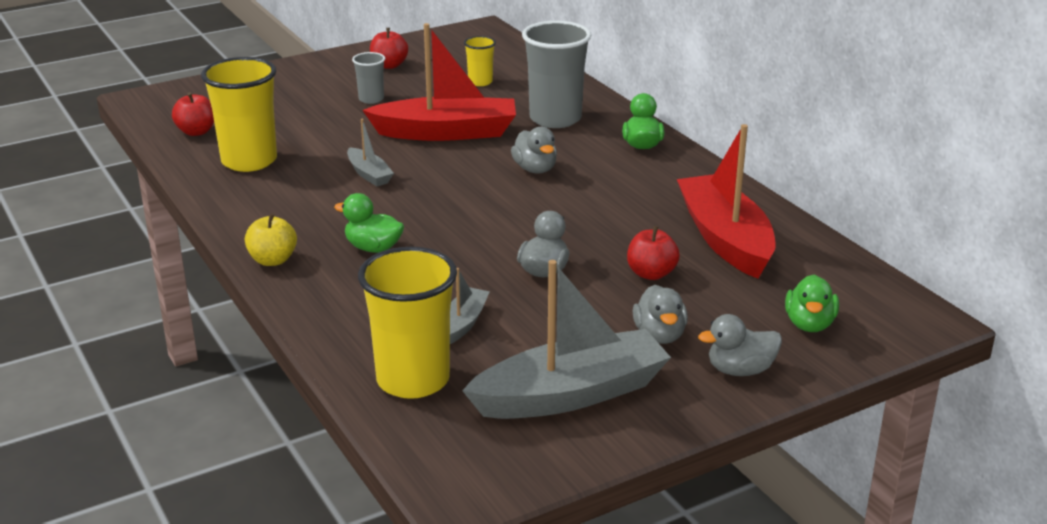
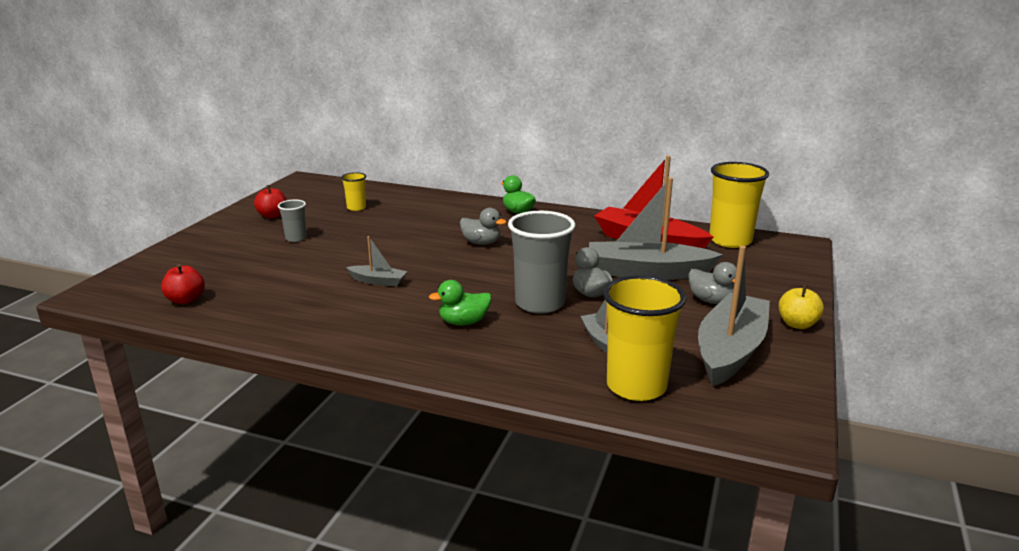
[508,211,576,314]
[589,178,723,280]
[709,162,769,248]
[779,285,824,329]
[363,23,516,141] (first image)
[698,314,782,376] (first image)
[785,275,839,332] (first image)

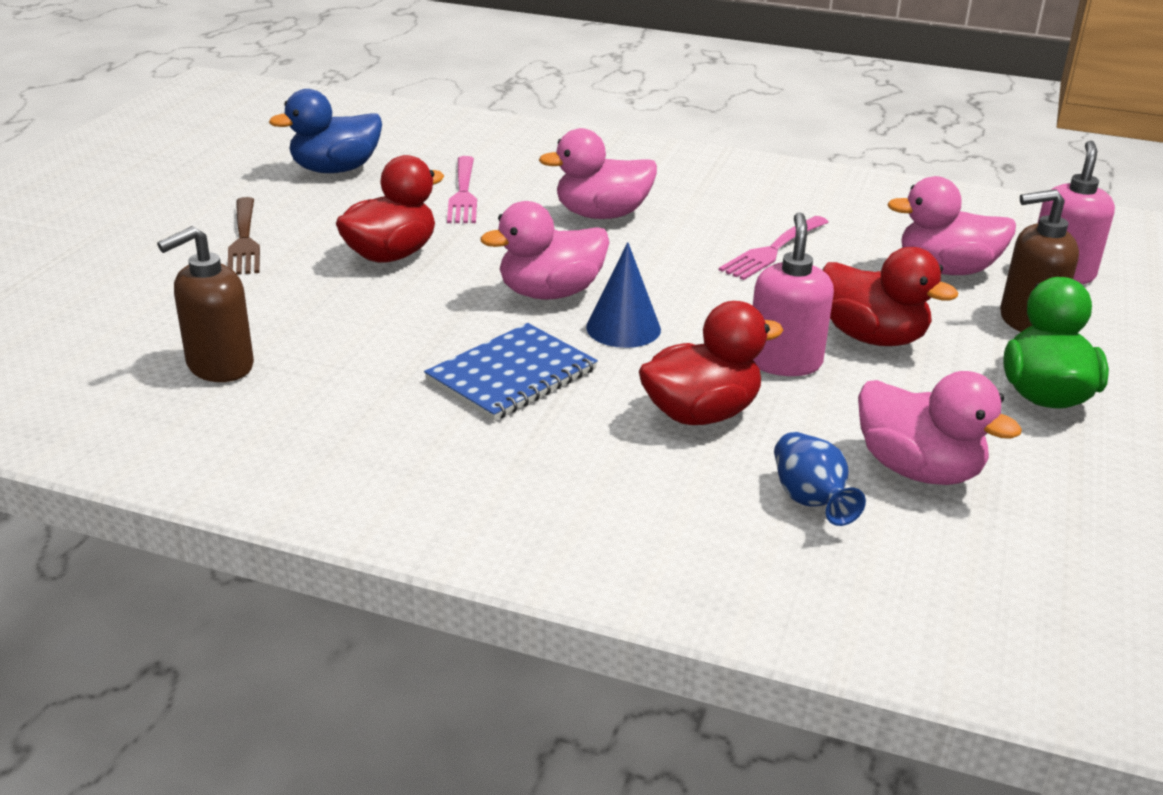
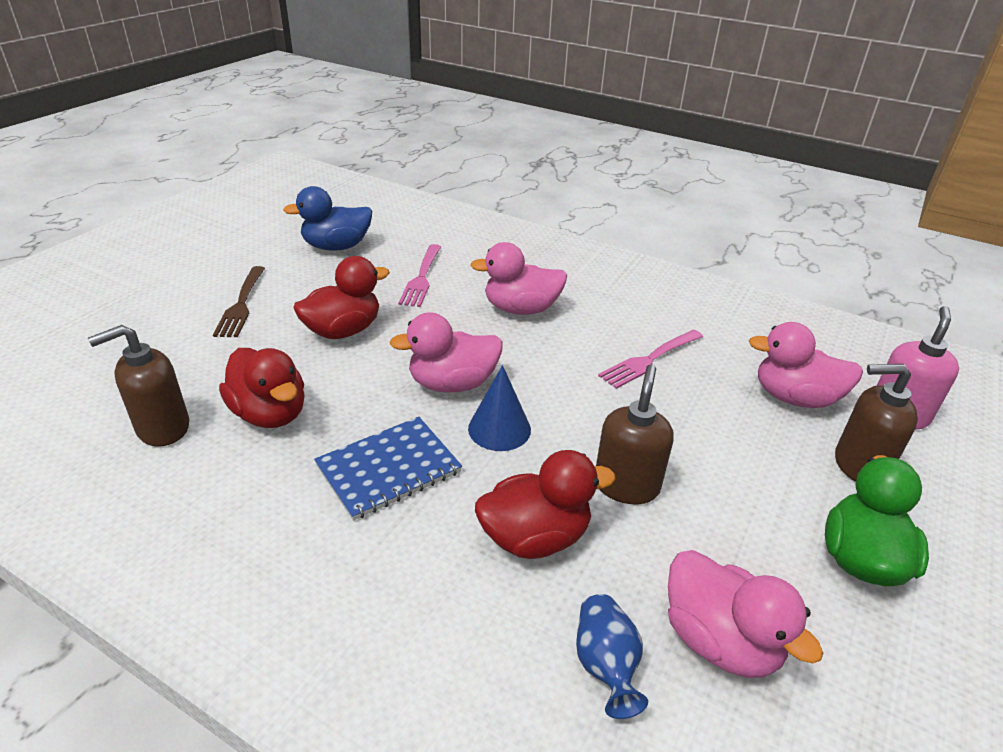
[219,348,305,428]
[596,364,674,504]

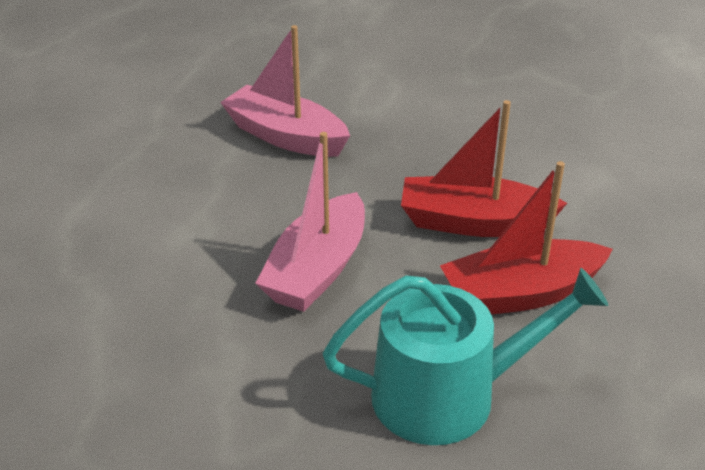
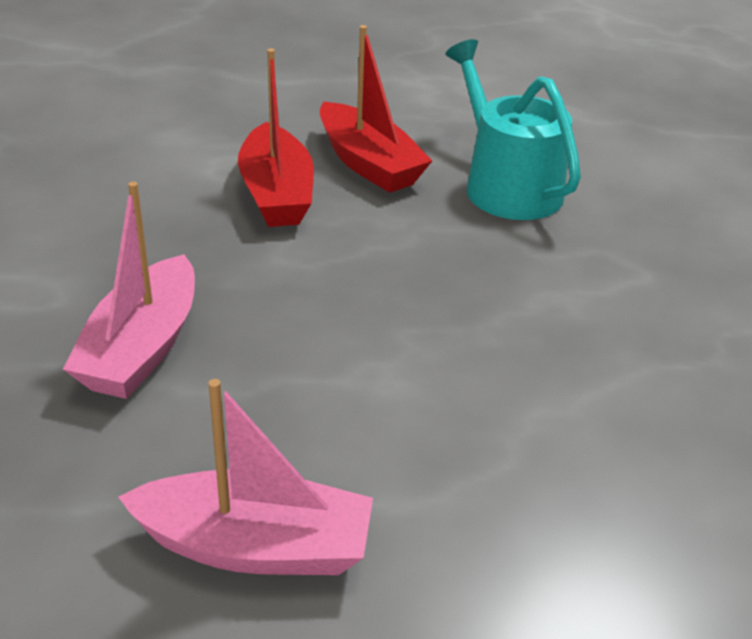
[118,379,373,575]

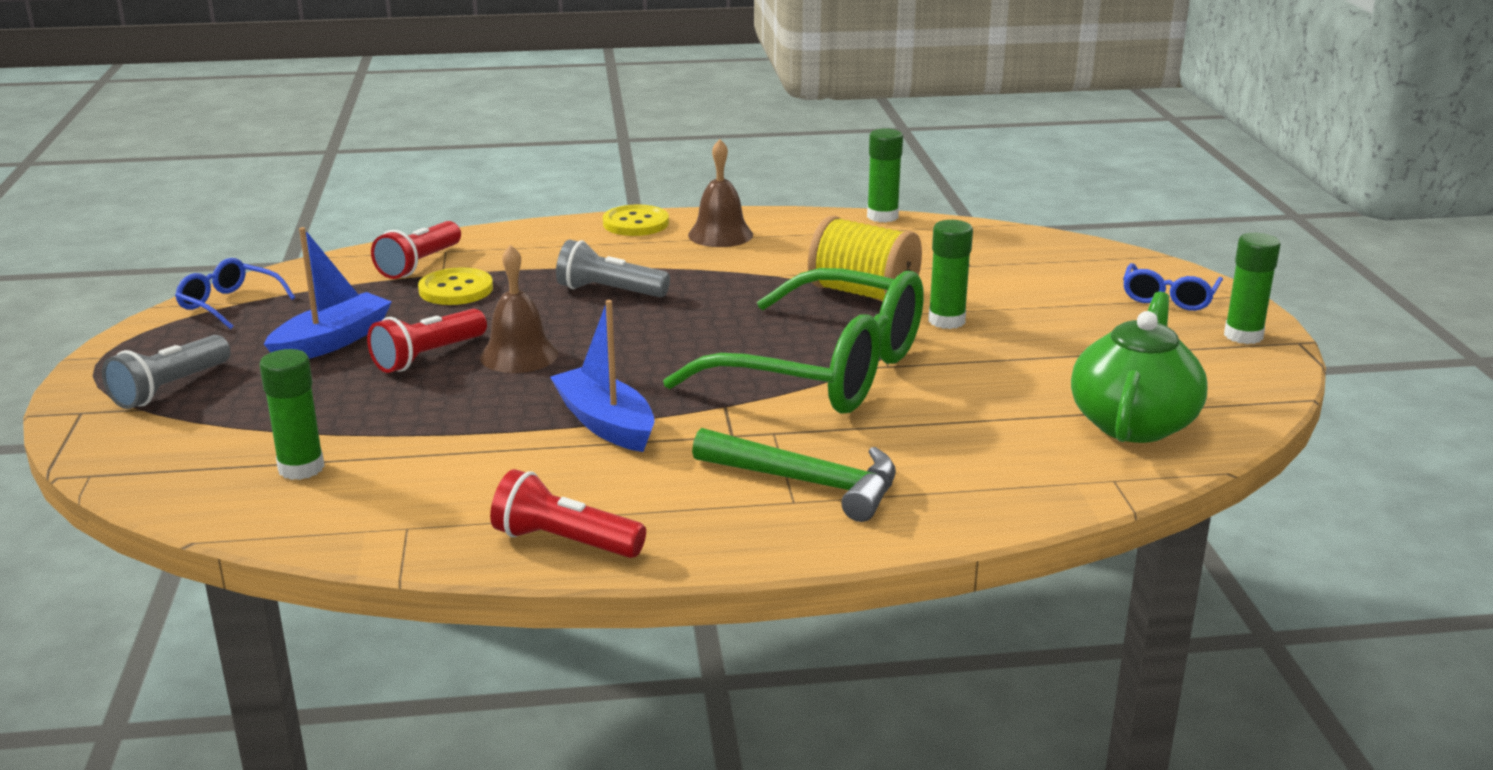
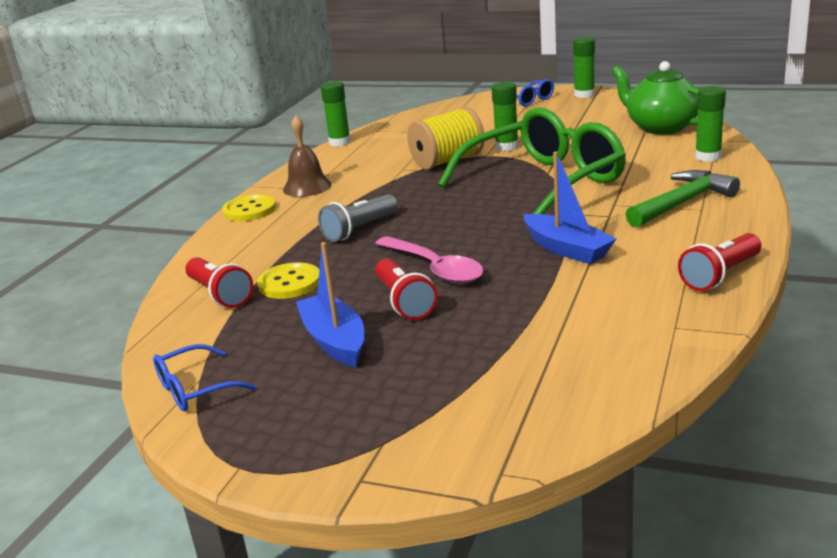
[375,236,484,284]
[523,152,616,264]
[695,86,726,162]
[102,335,230,409] (first image)

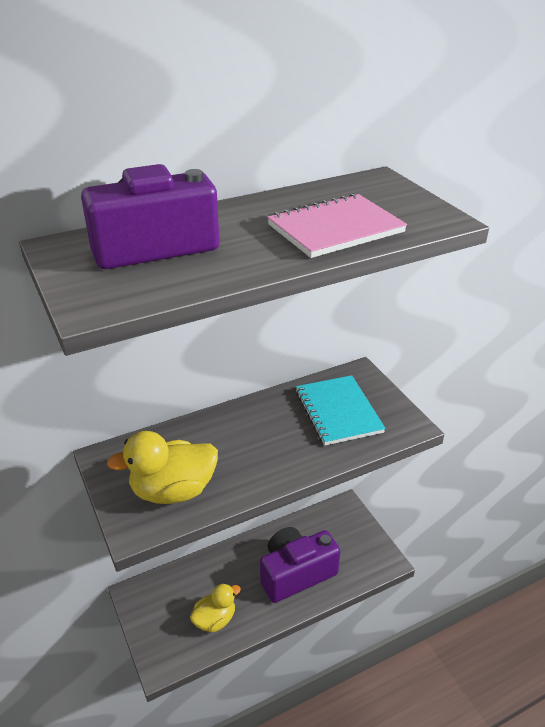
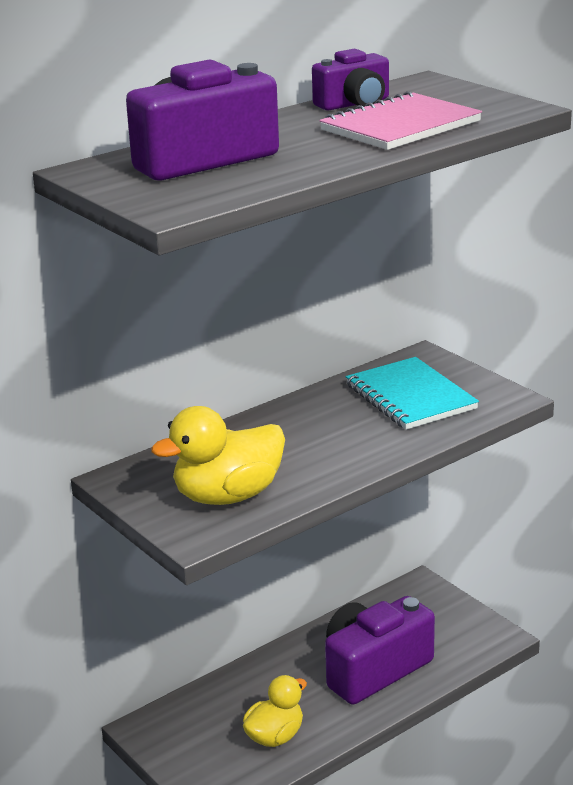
[312,49,389,110]

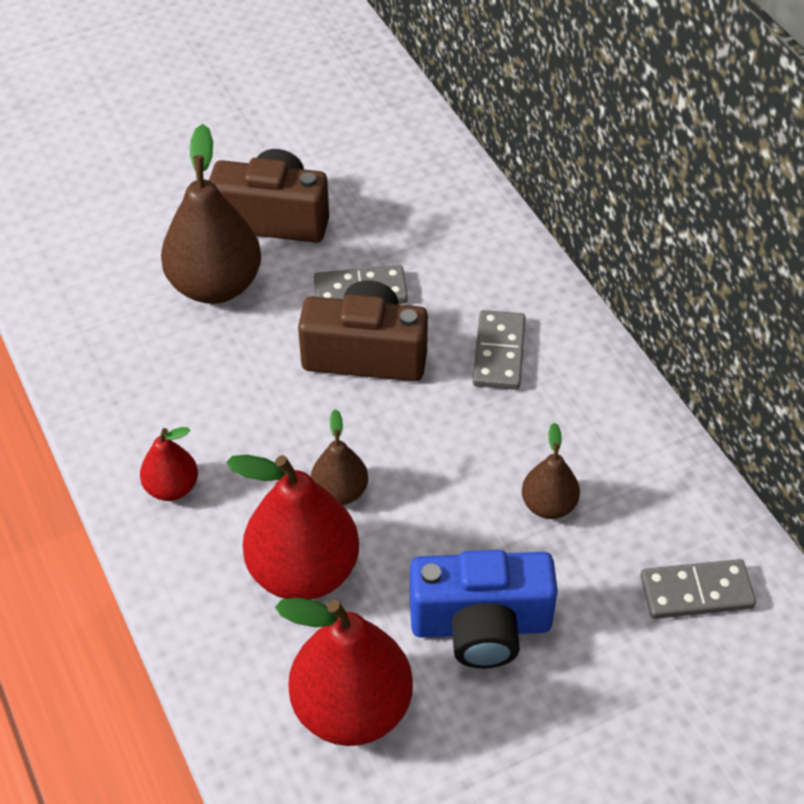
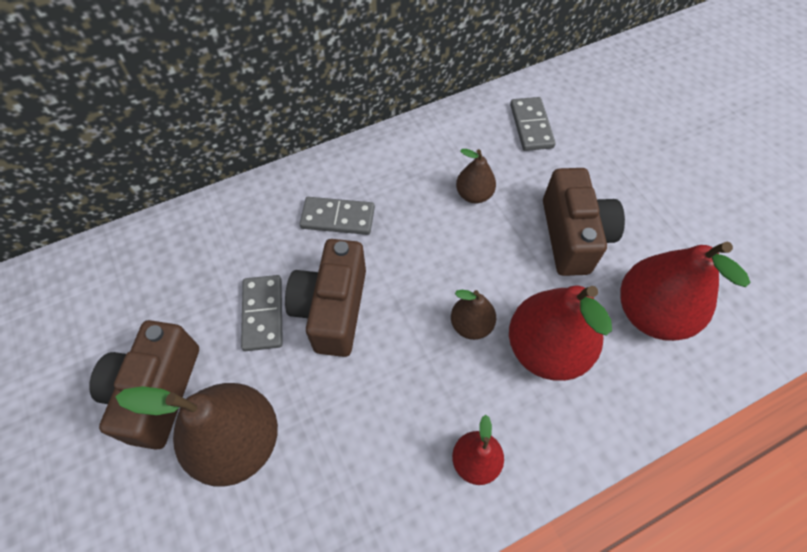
[543,168,625,276]

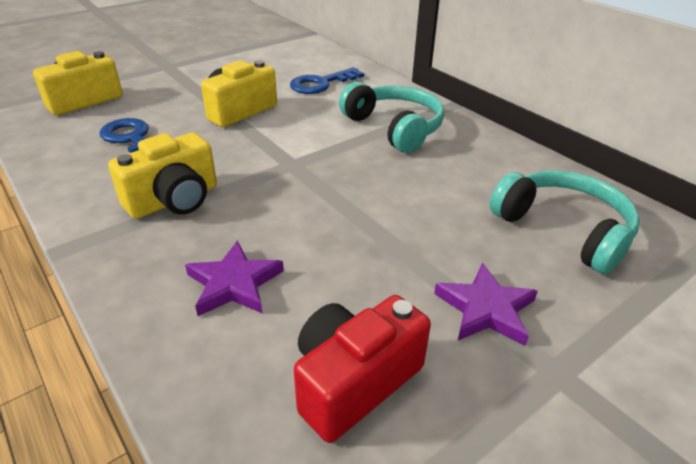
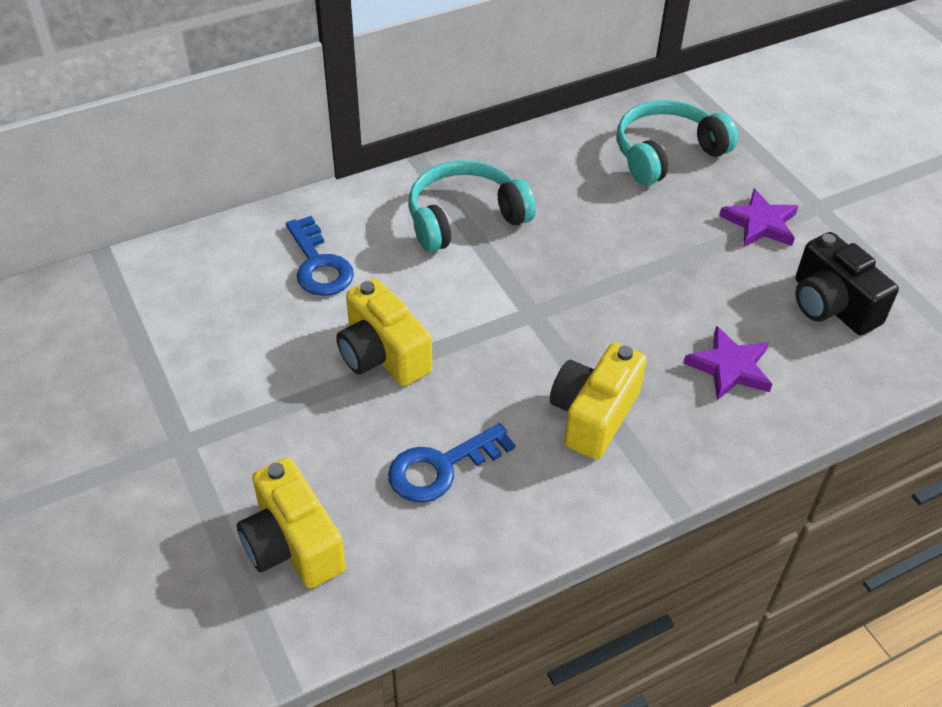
[550,342,647,460]
[795,232,899,335]

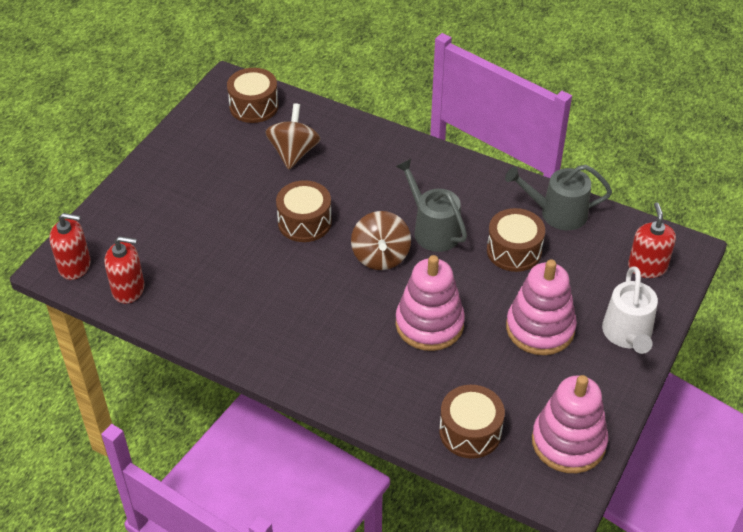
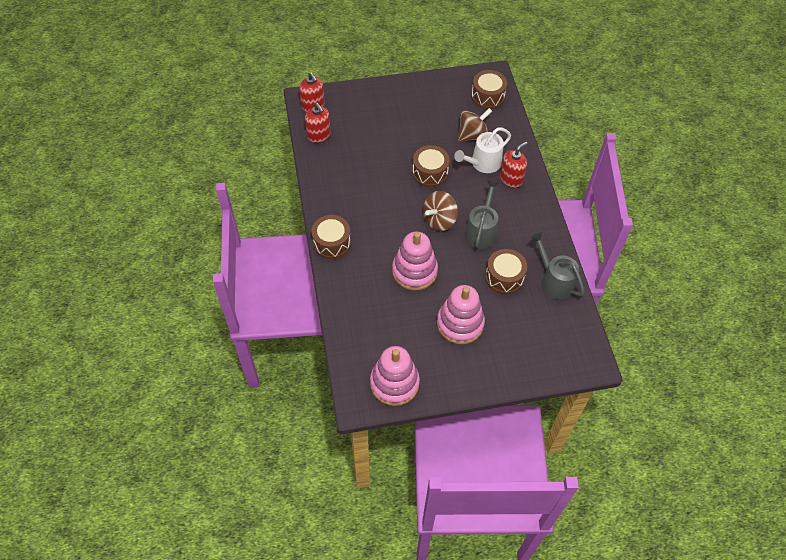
[312,215,351,259]
[454,127,511,173]
[500,142,528,188]

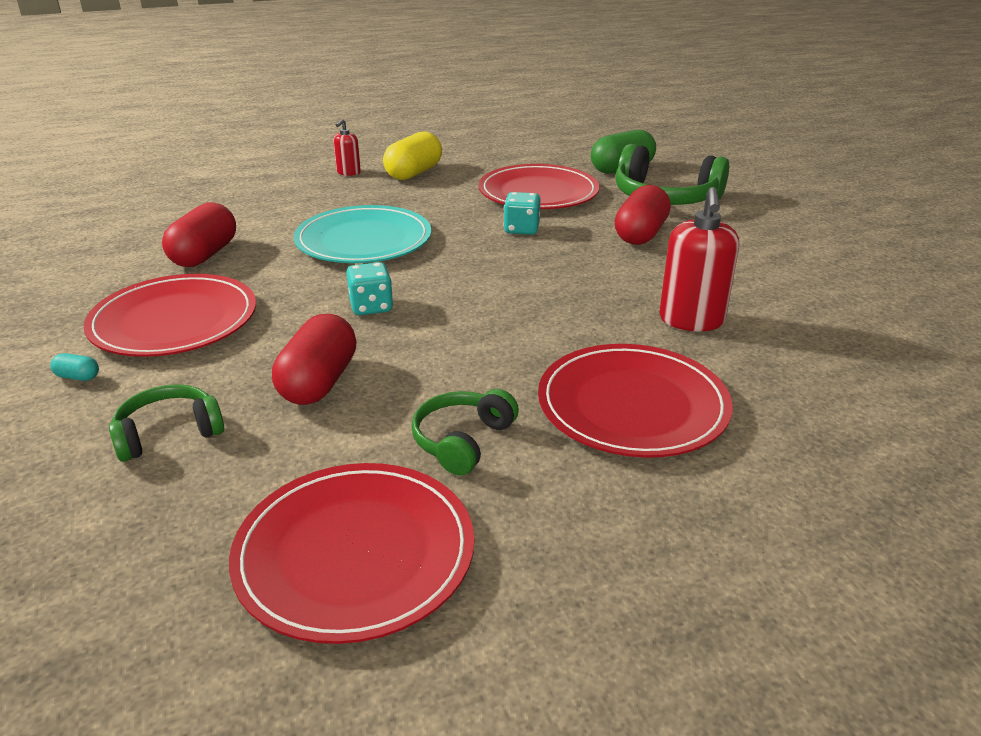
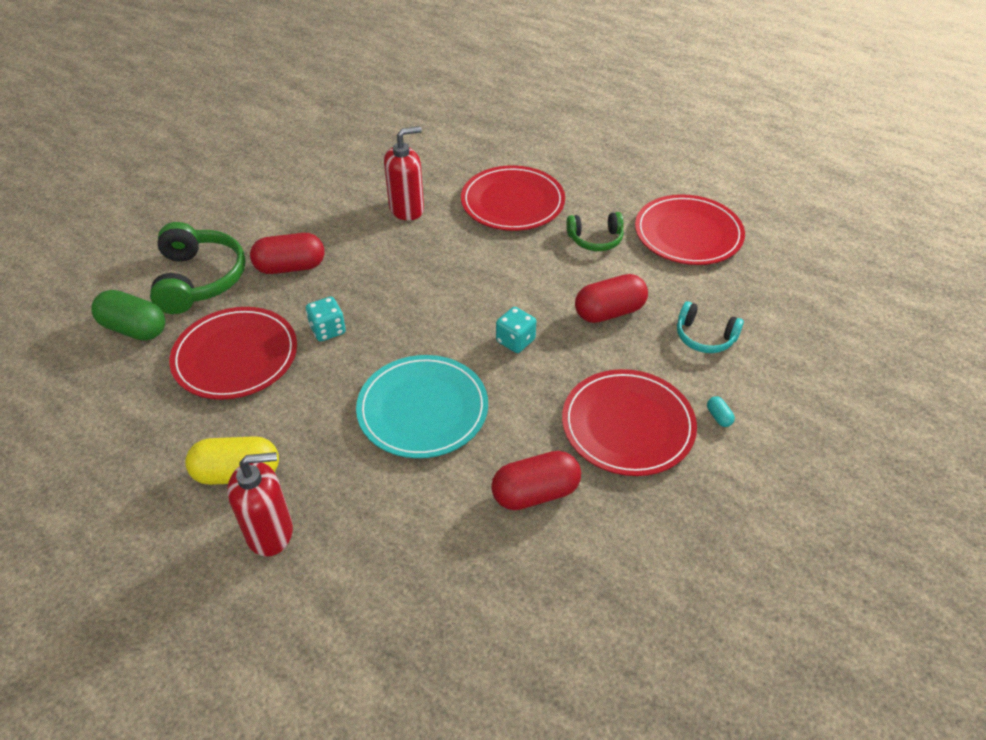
[227,452,293,557]
[677,301,744,353]

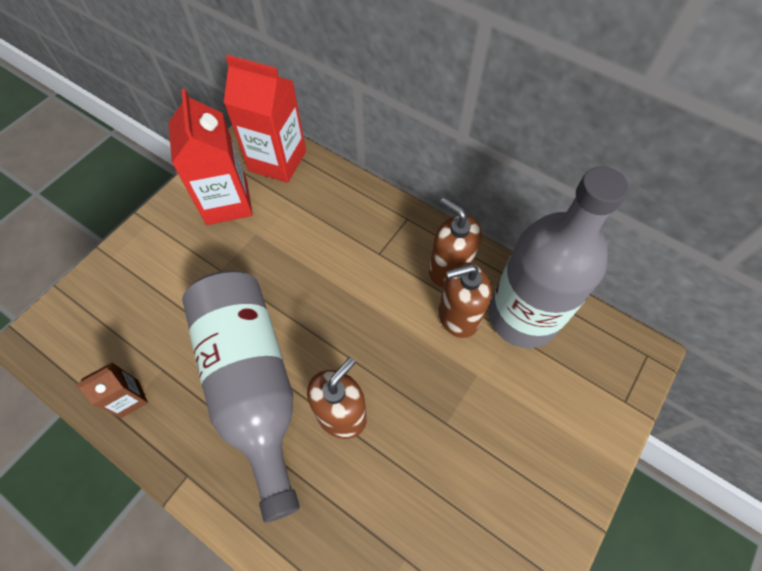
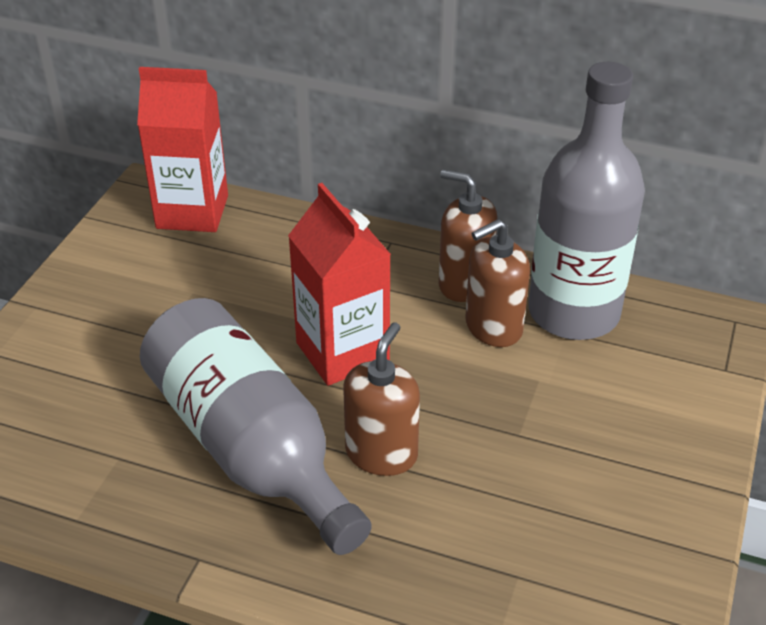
[288,183,391,386]
[75,362,148,418] (first image)

